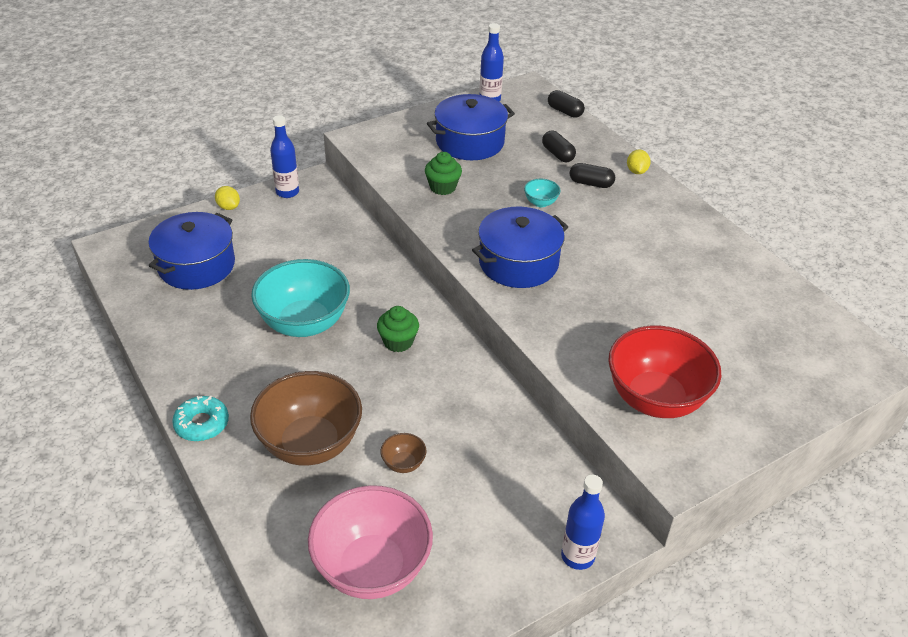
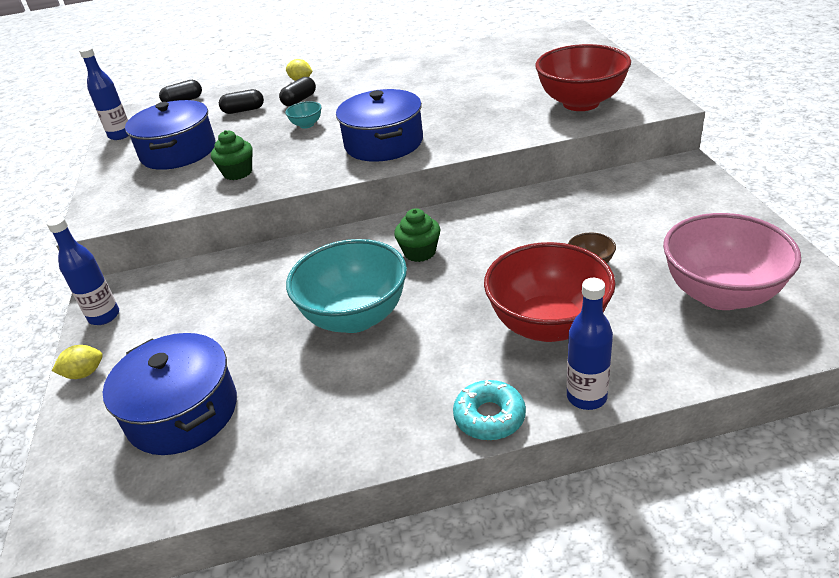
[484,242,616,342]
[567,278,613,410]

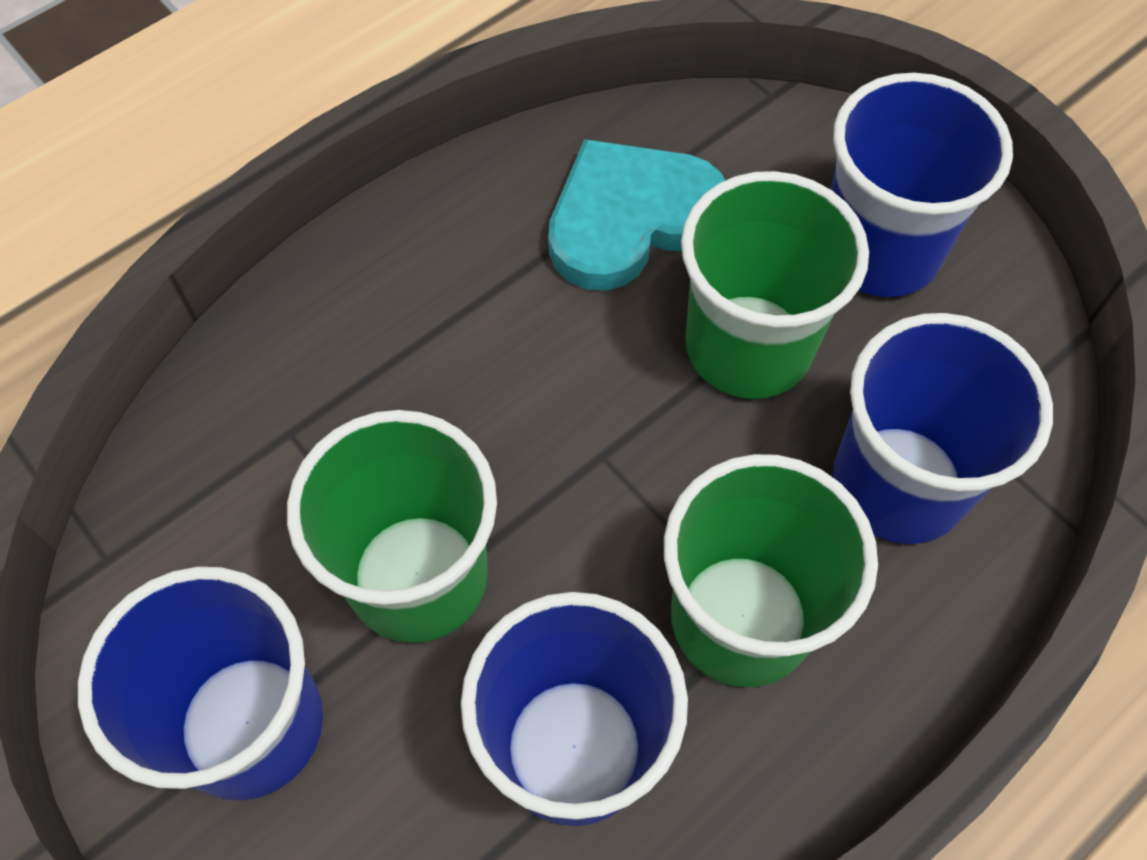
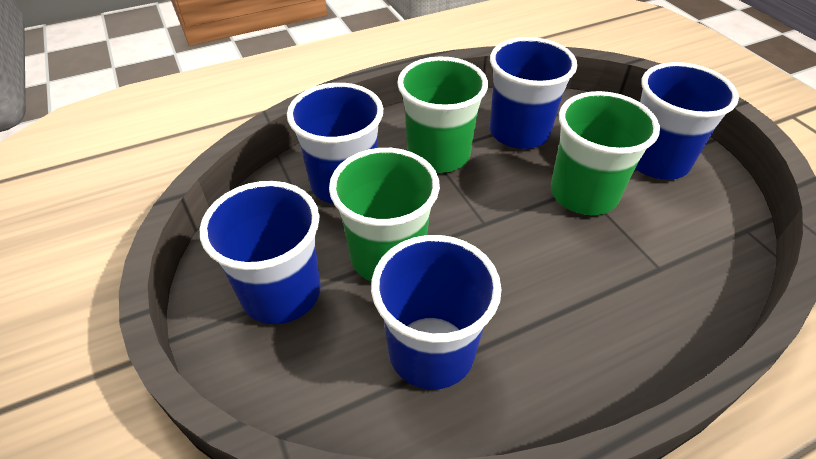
[371,235,501,390]

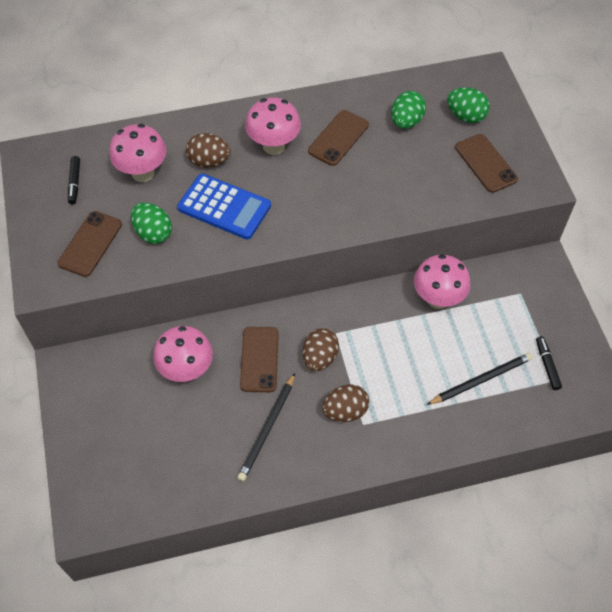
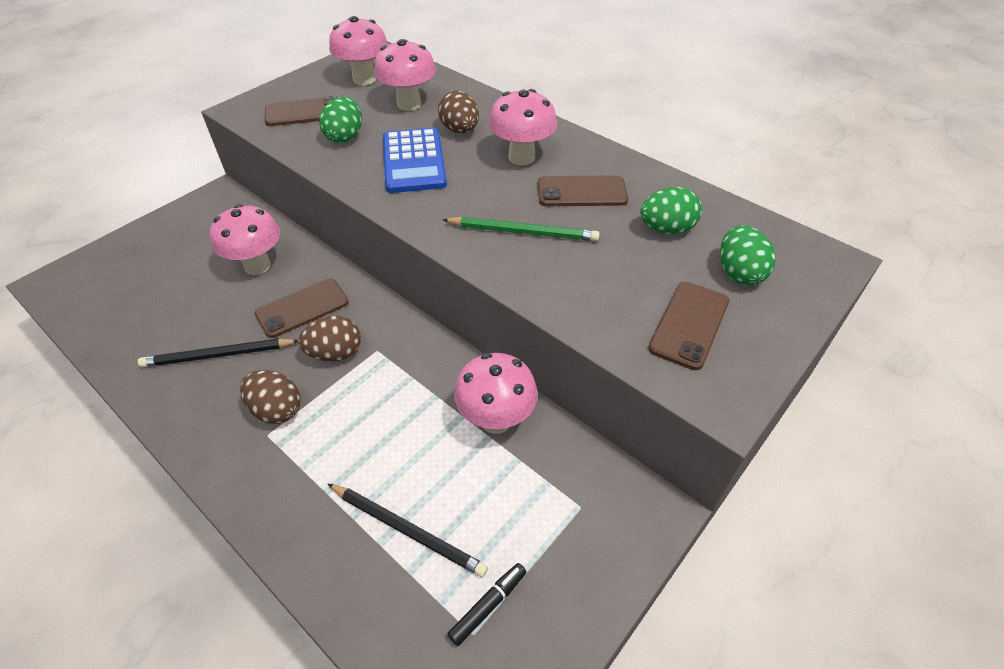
[329,16,388,85]
[442,217,600,241]

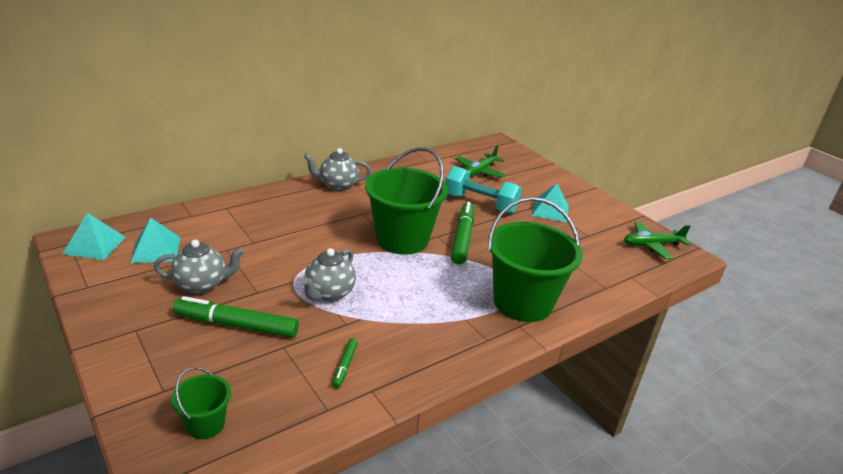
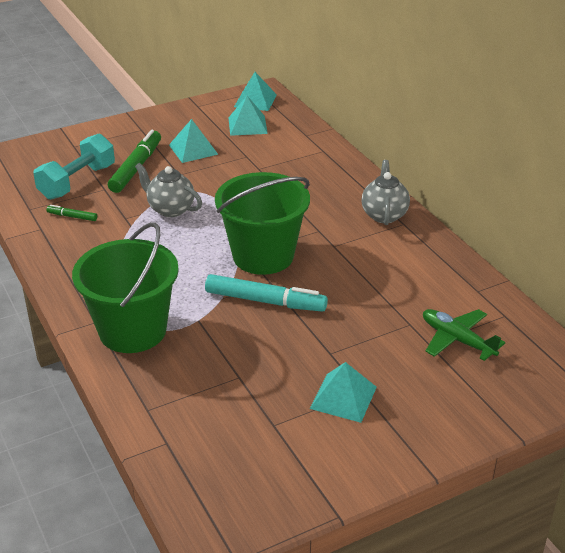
[33,133,115,200]
[169,119,218,163]
[205,274,328,312]
[171,367,231,439] (first image)
[624,222,691,259] (first image)

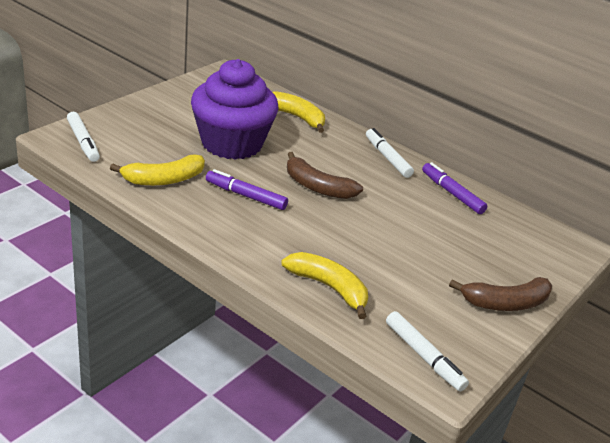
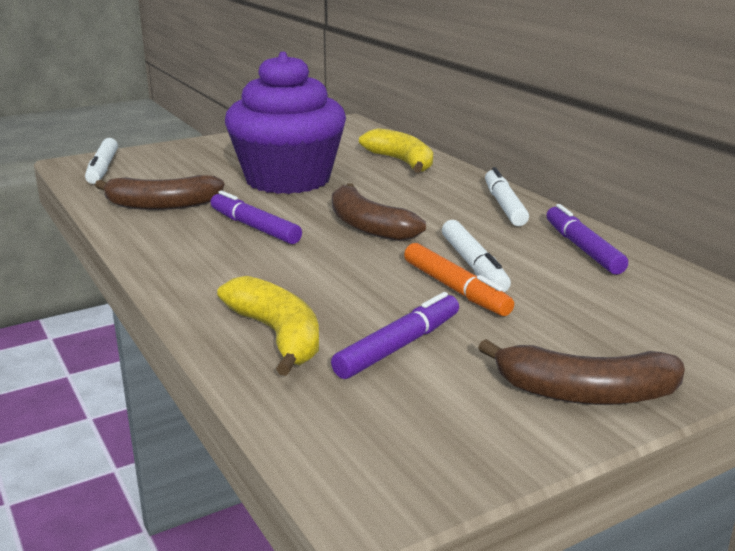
[95,175,225,210]
[331,292,459,379]
[404,243,514,316]
[442,220,511,292]

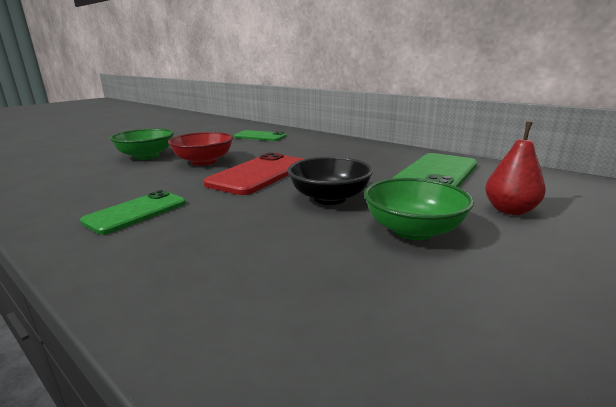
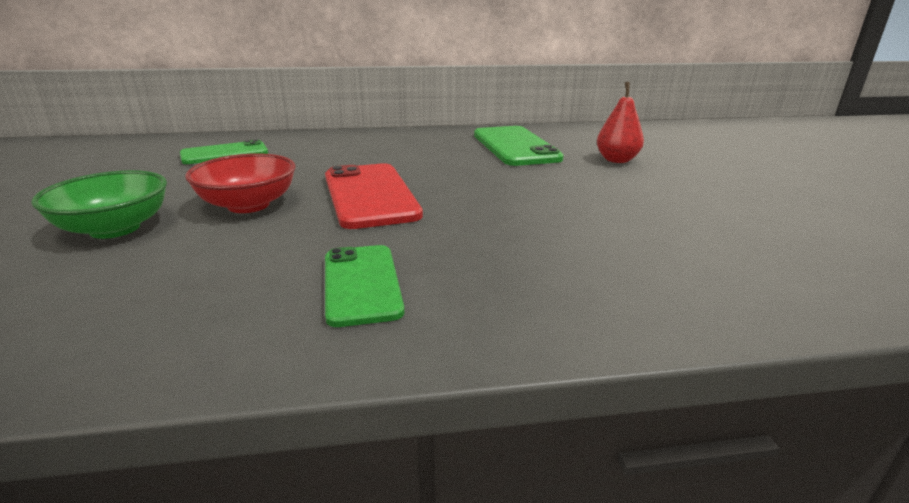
[288,157,373,205] (first image)
[364,178,474,240] (first image)

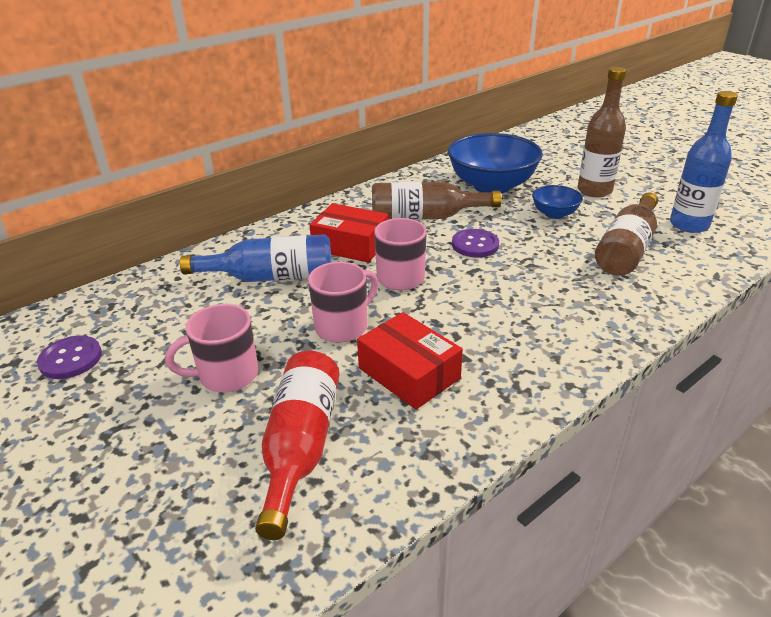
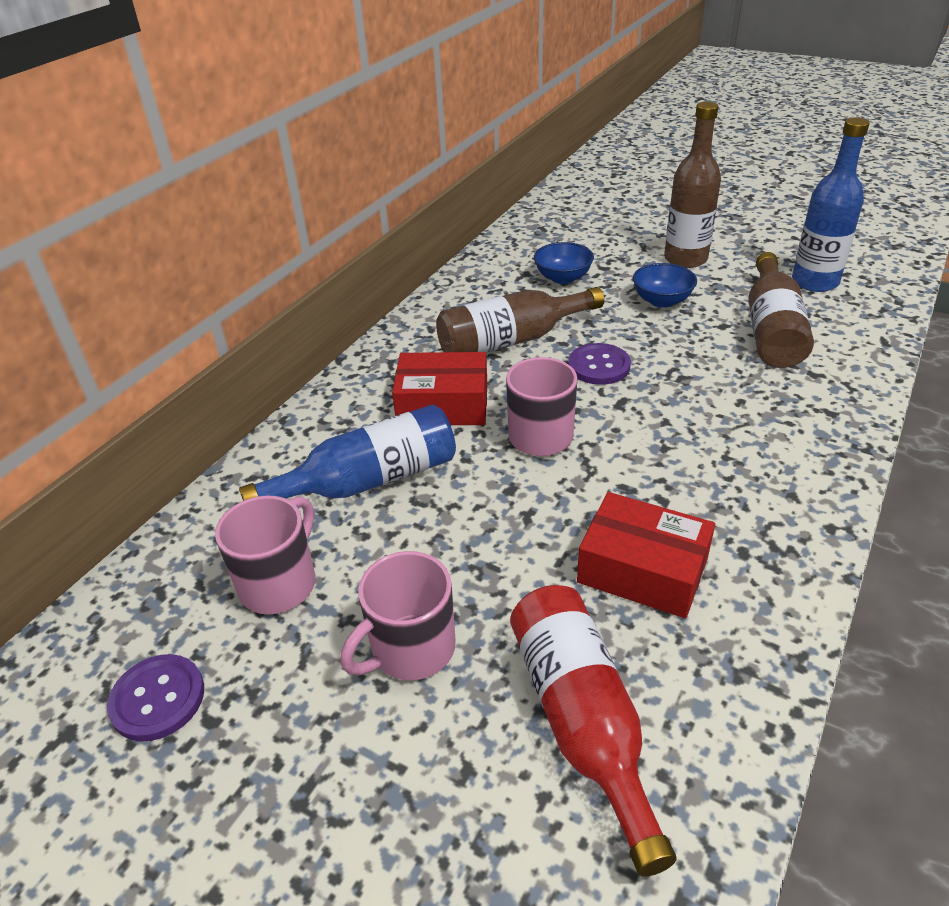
[215,495,316,614]
[534,242,594,284]

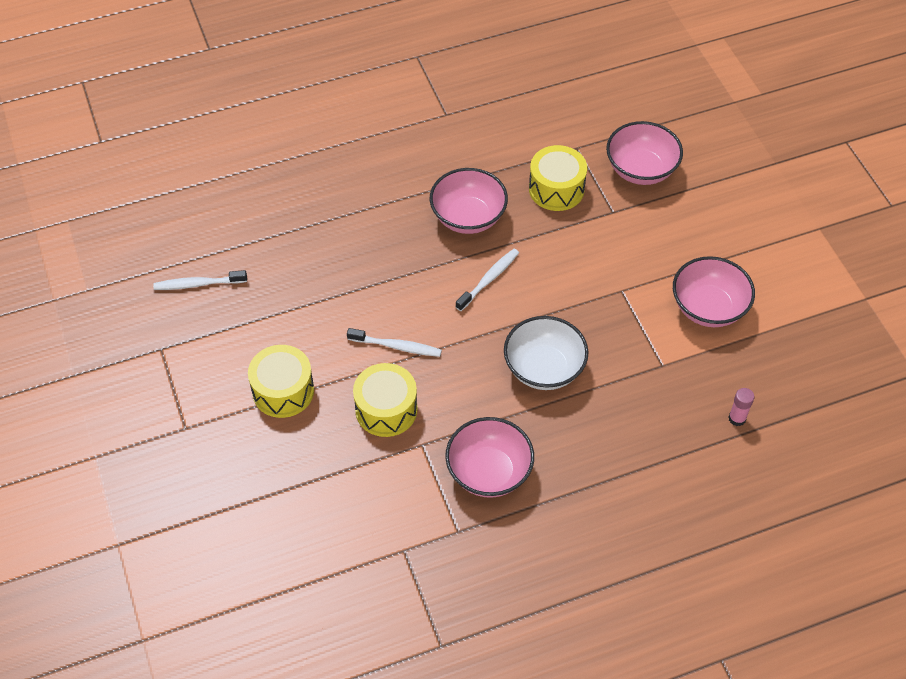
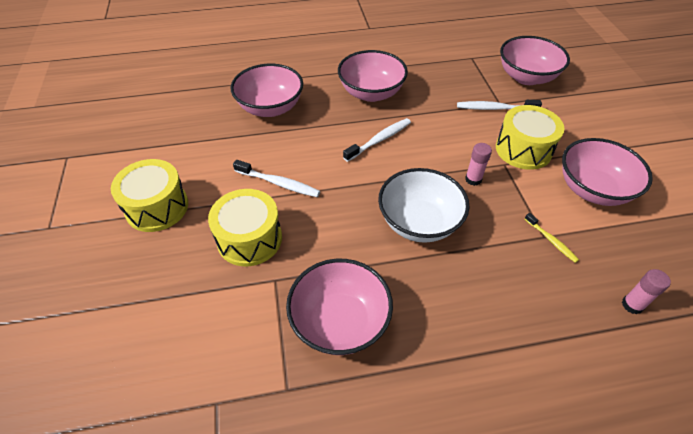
[231,64,303,117]
[457,100,542,110]
[465,143,492,186]
[496,105,564,170]
[525,213,579,263]

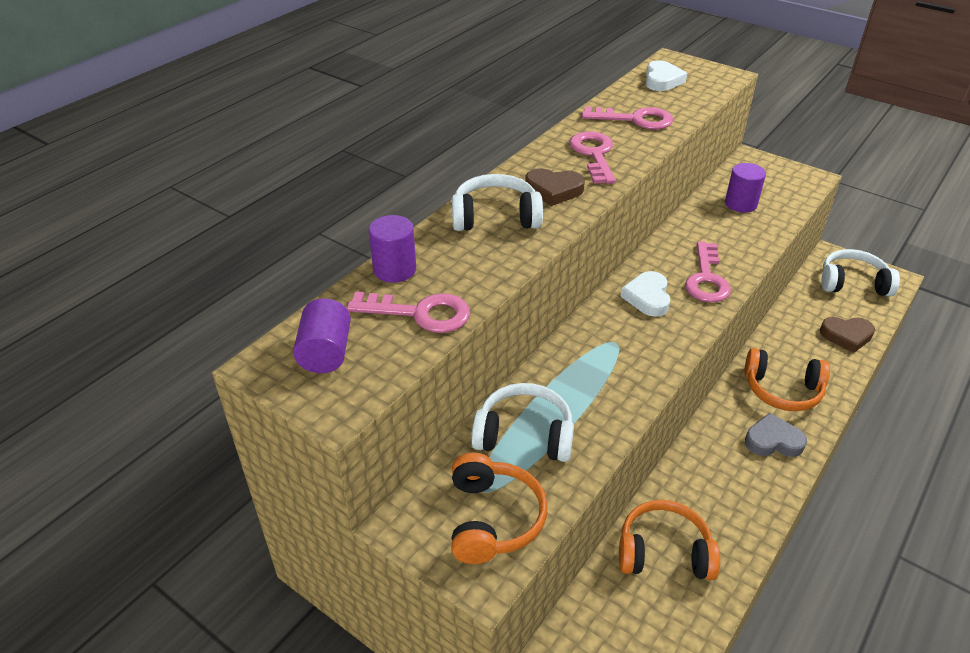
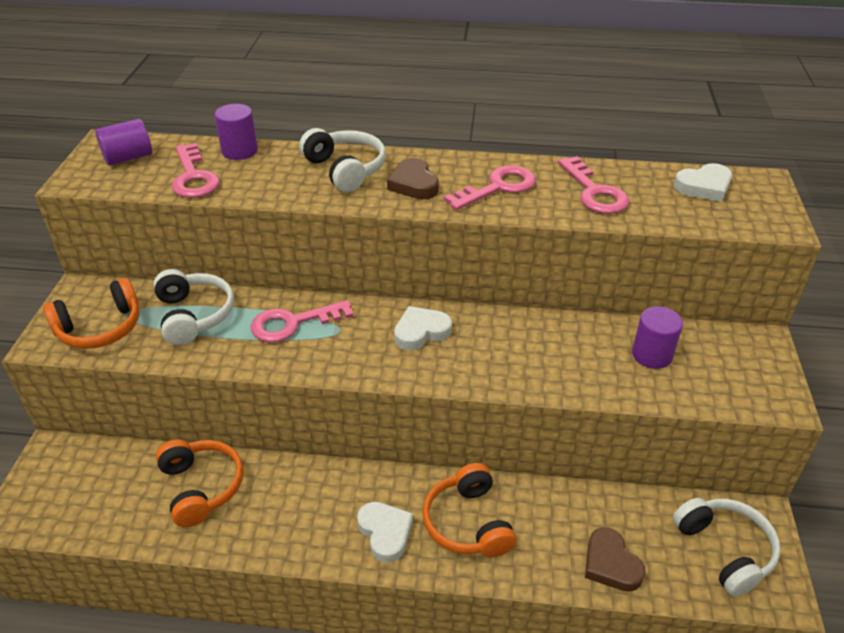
[250,300,353,342]
[357,502,413,563]

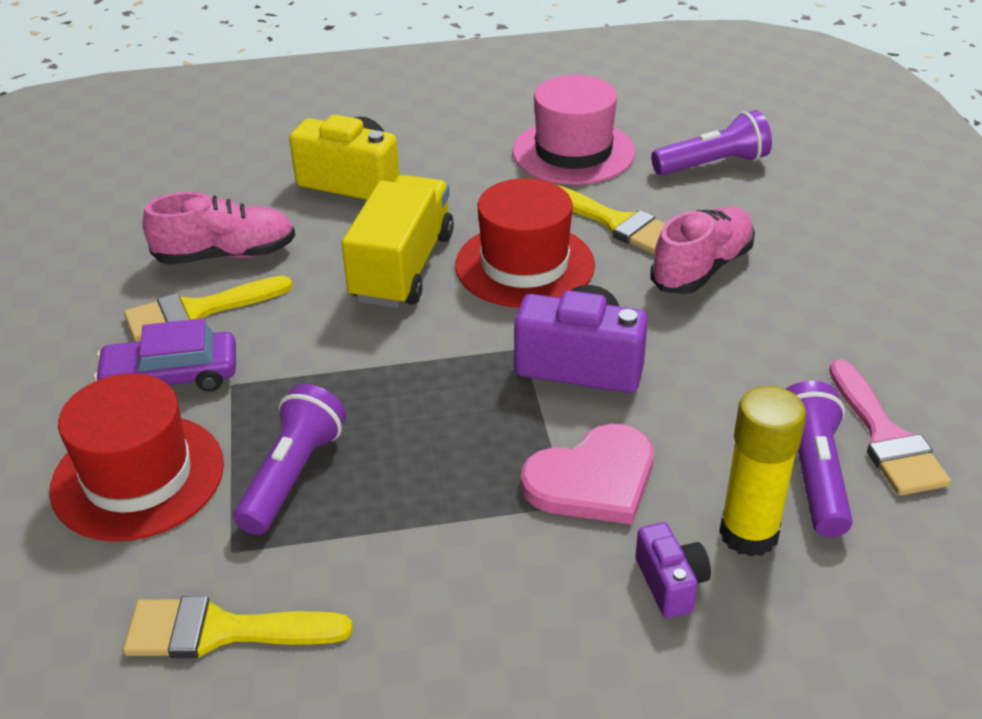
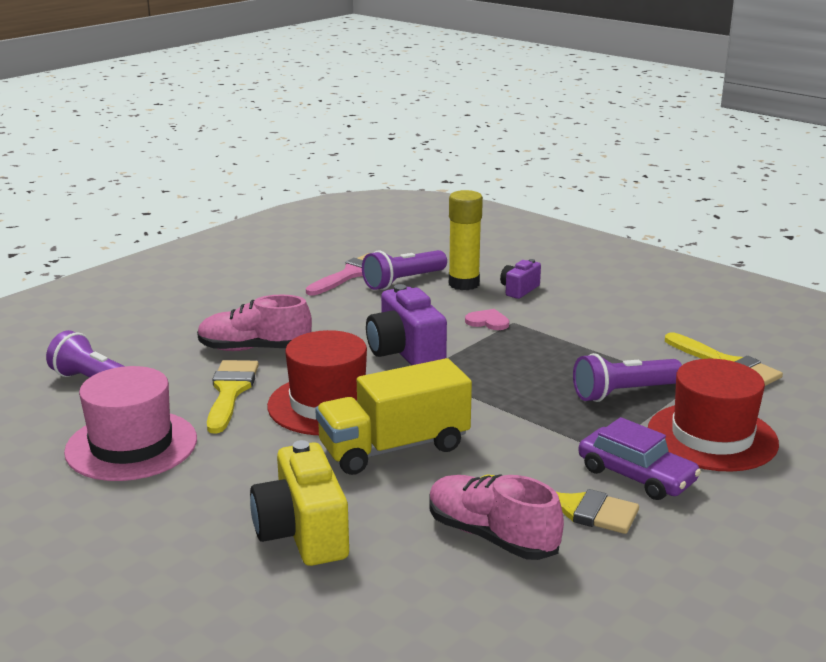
[465,309,509,330]

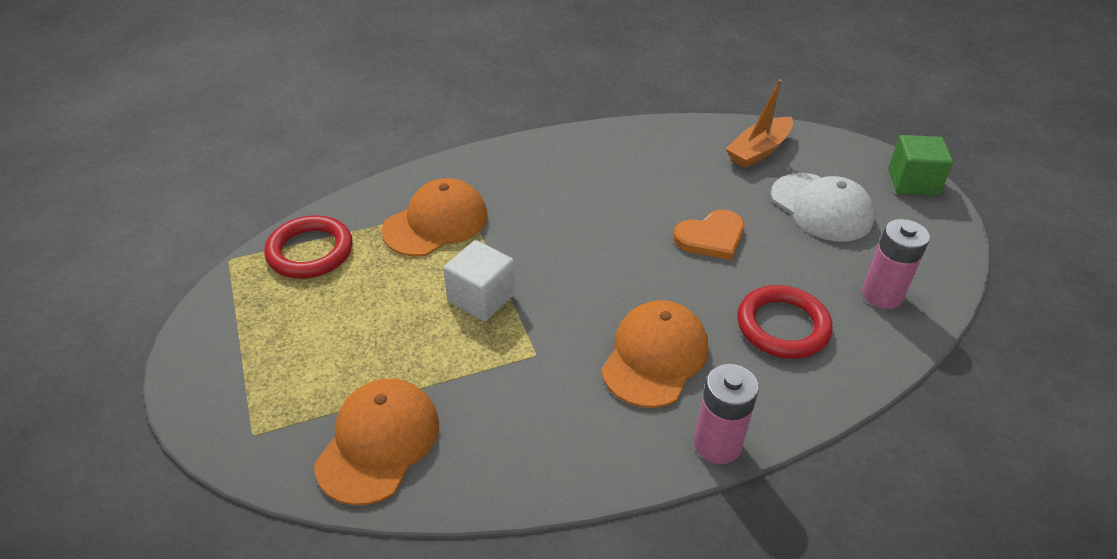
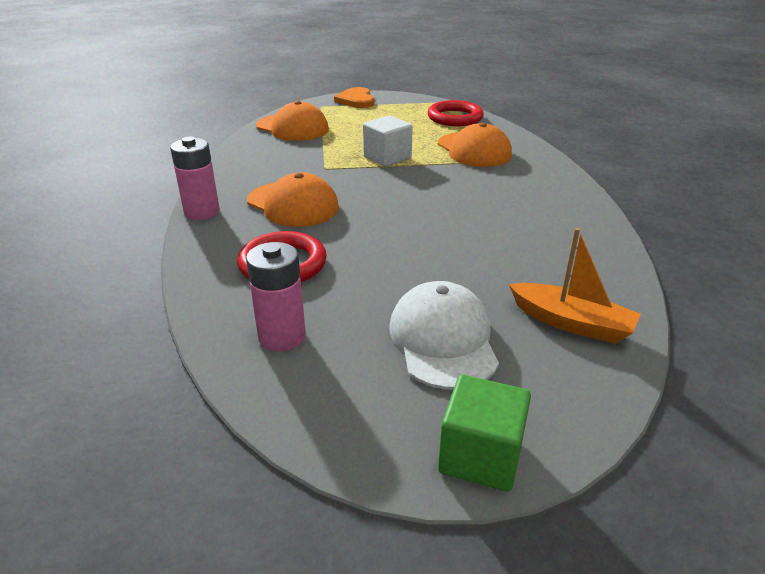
[334,87,374,108]
[390,281,499,390]
[509,228,641,344]

